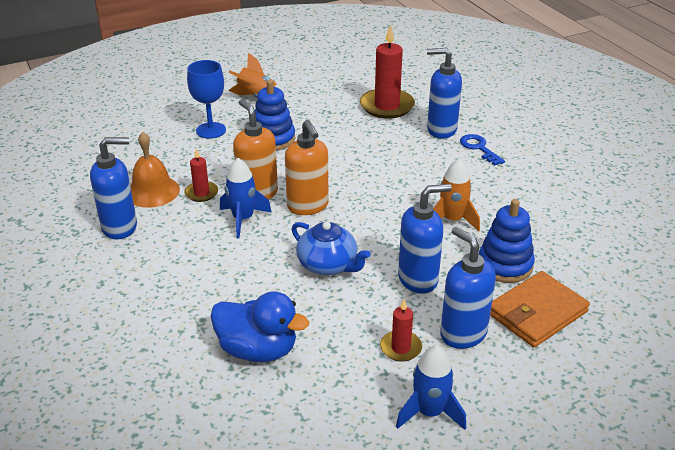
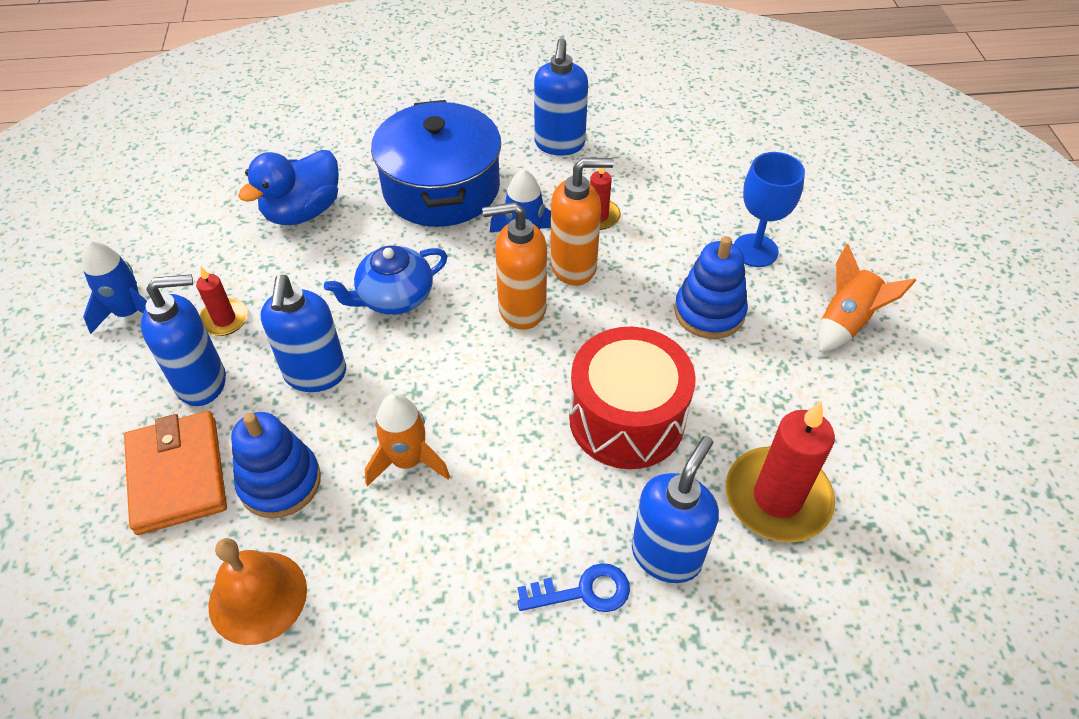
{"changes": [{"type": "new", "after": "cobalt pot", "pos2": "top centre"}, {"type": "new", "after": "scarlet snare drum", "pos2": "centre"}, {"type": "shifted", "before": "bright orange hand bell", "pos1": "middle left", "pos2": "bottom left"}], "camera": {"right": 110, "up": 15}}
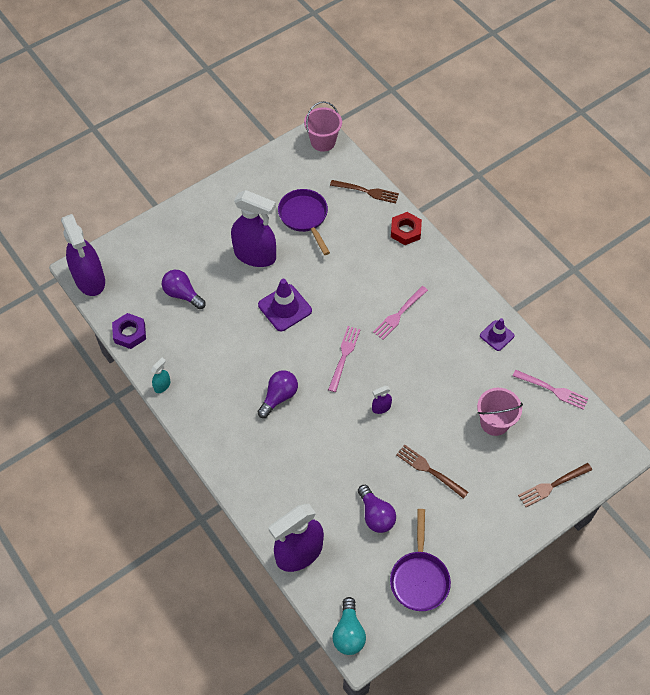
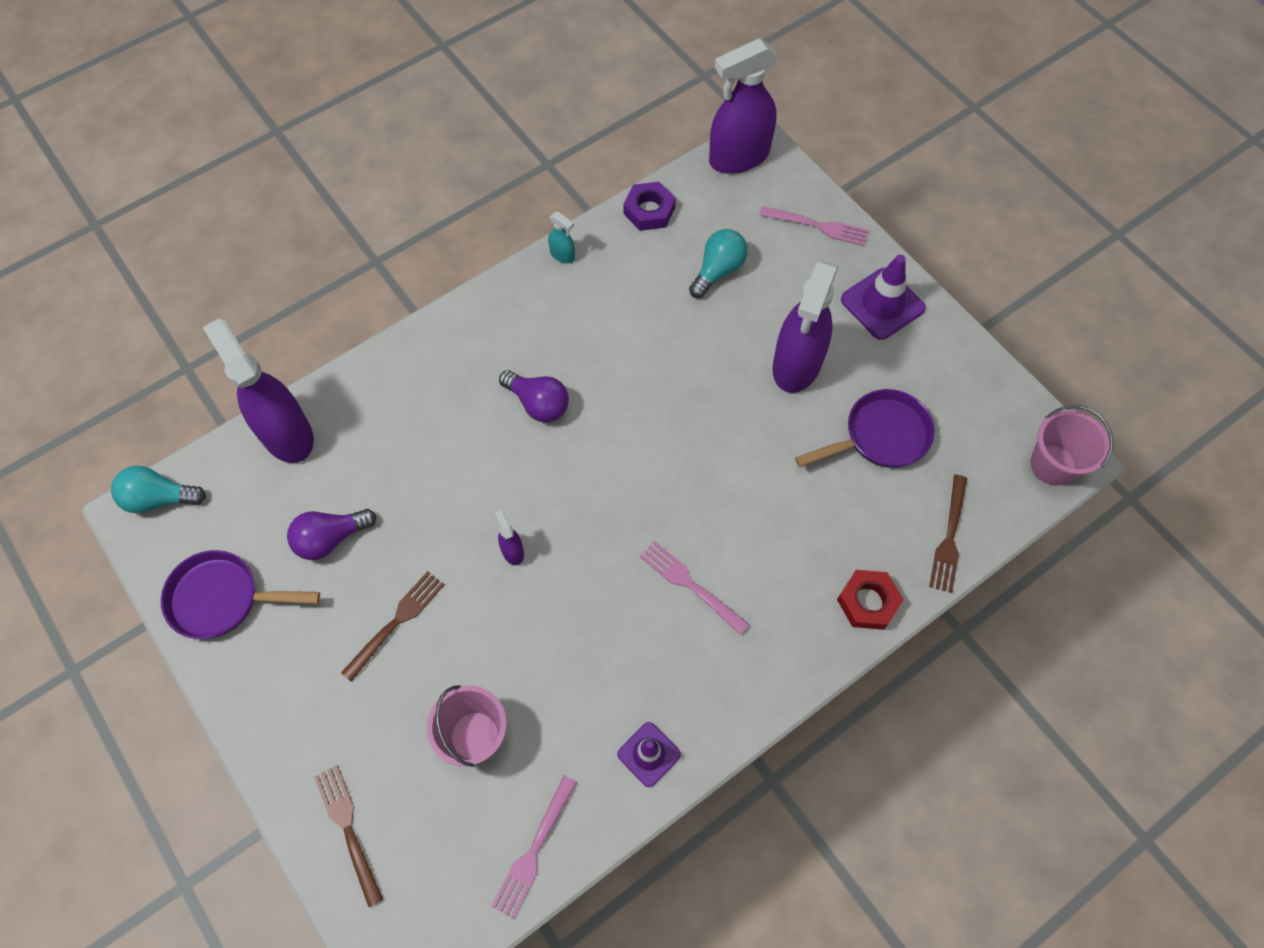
{"changes": [{"type": "shifted", "before": "royal purple road cone (no. 1 from left in the first image)", "after": "royal purple road cone (no. 2 from left)", "pos1": "centre", "pos2": "top right"}, {"type": "shifted", "before": "rosy table fork (no. 1 from left in the first image)", "after": "rosy table fork (no. 3 from left)", "pos1": "centre", "pos2": "top centre"}, {"type": "repainted", "before": "royal purple light bulb (no. 1 from left)", "after": "aqua light bulb (no. 2 from left)", "pos1": "middle left", "pos2": "top centre"}], "camera": {"right": 90, "up": 5}}
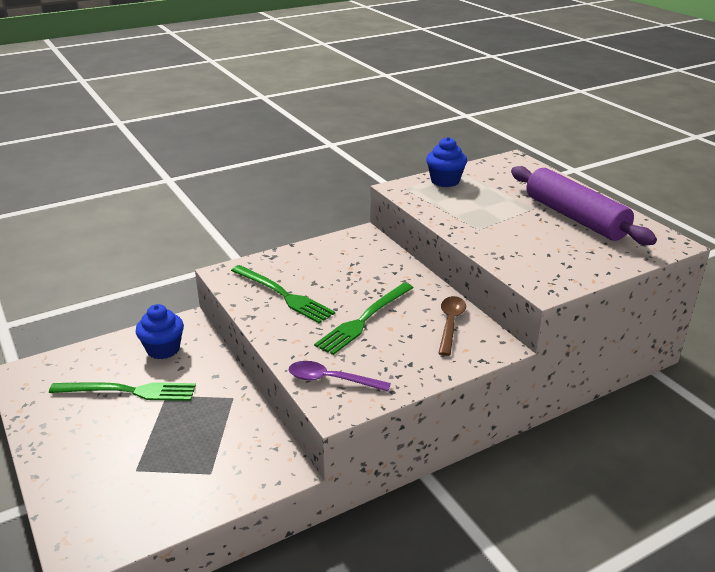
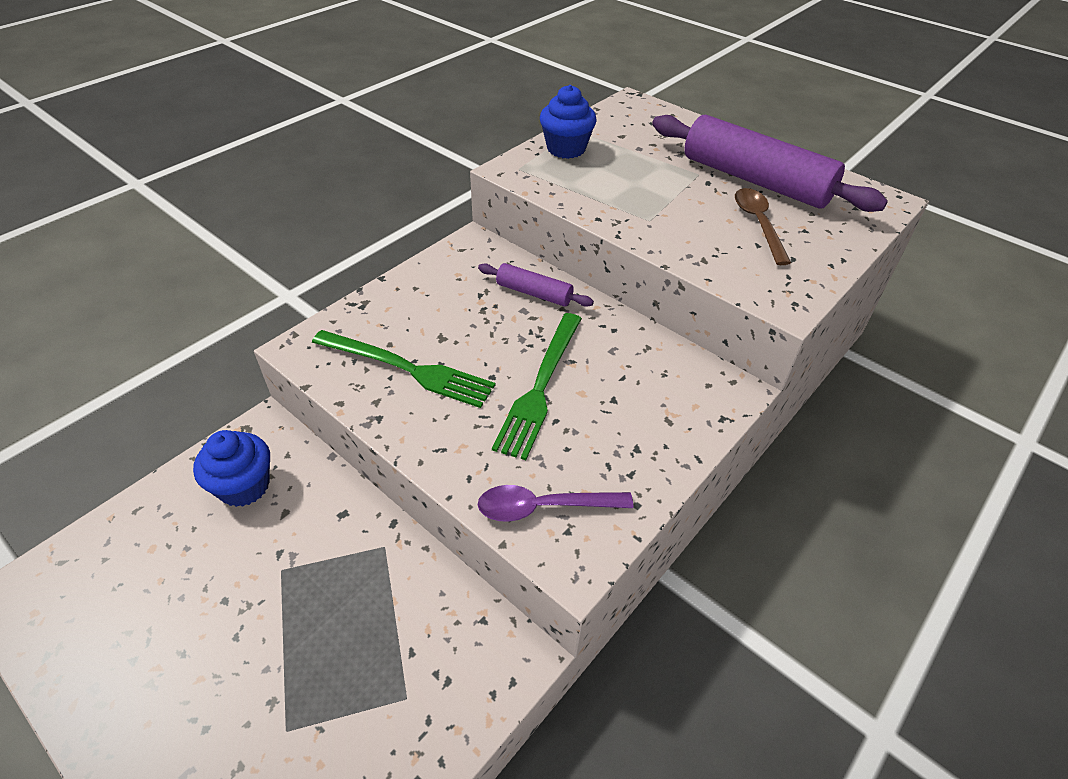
{"changes": [{"type": "gone", "before": "leaf-green table fork (no. 1 from left)", "pos1": "bottom left"}, {"type": "new", "after": "royal purple rolling pin (no. 1 from left)", "pos2": "centre"}, {"type": "shifted", "before": "brown tablespoon", "pos1": "centre", "pos2": "top right"}], "camera": {"right": -20, "up": 15}}
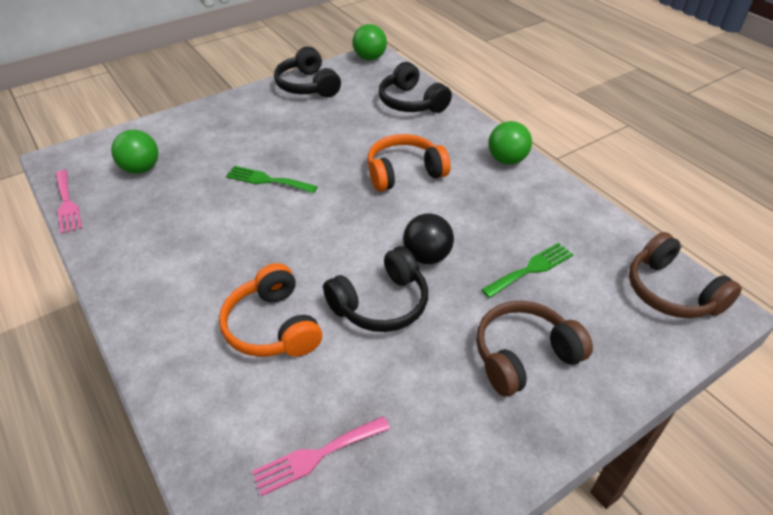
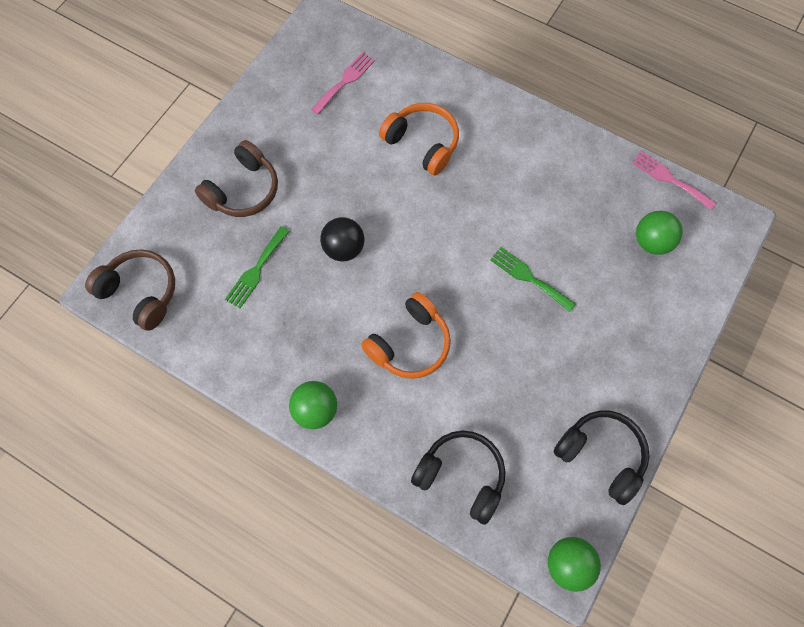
{"changes": [{"type": "gone", "before": "ebony over-ear headphones (no. 2 from left)", "pos1": "centre"}, {"type": "rotated", "before": "leaf-green table fork (no. 1 from left in the first image)", "pos1": "centre", "pos2": "centre", "turn": -135}], "camera": {"right": 155, "up": 25}}
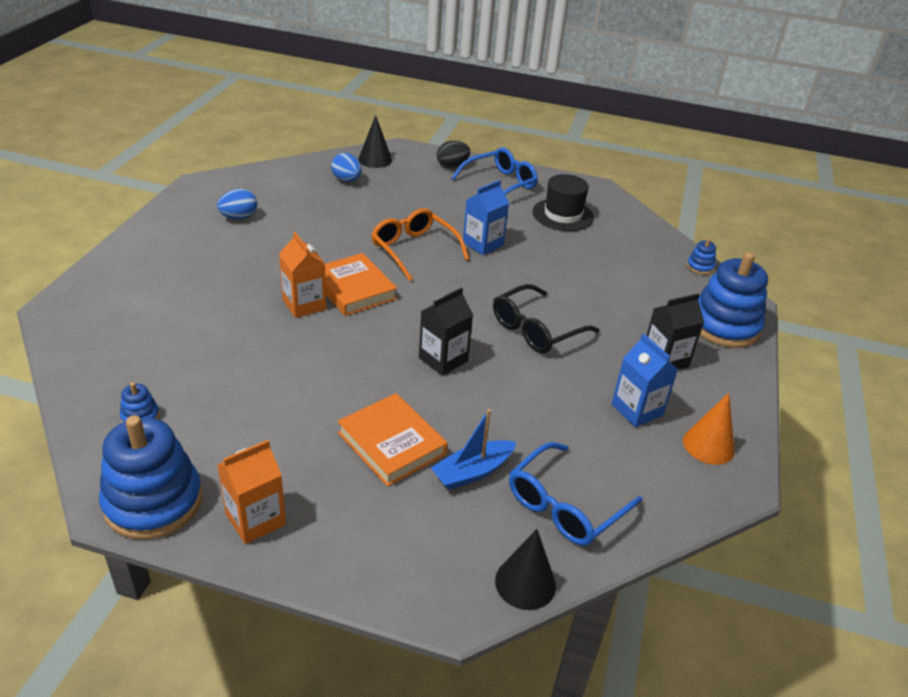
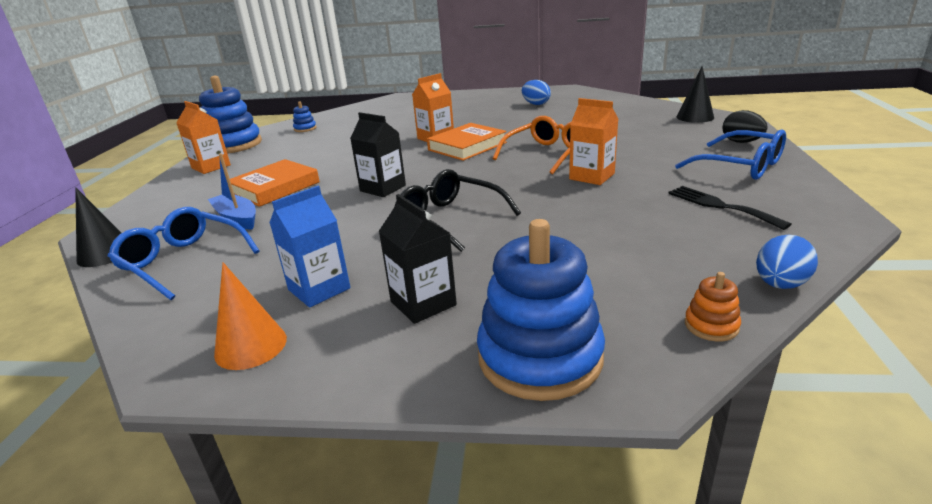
{"changes": [{"type": "shifted", "before": "cobalt egg shape (no. 2 from left)", "pos1": "top centre", "pos2": "middle right"}, {"type": "swapped", "before": "ebony hat", "after": "ebony table fork", "pos1": "top centre", "pos2": "middle right"}, {"type": "repainted", "before": "cobalt milk carton (no. 1 from left)", "after": "bright orange milk carton (no. 3 from left)", "pos1": "top centre", "pos2": "top centre"}, {"type": "repainted", "before": "cobalt stacking toy (no. 3 from left)", "after": "bright orange stacking toy", "pos1": "middle right", "pos2": "middle right"}], "camera": {"right": 85, "up": -10}}
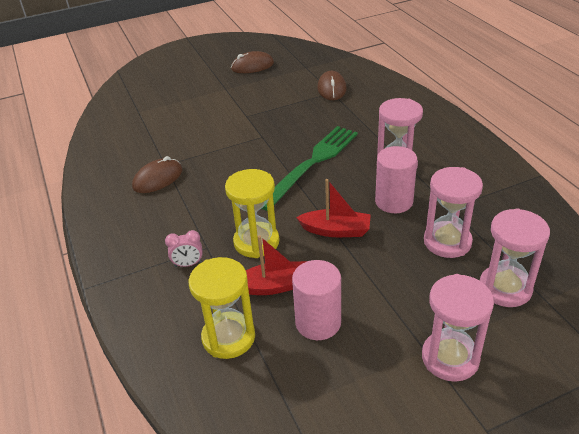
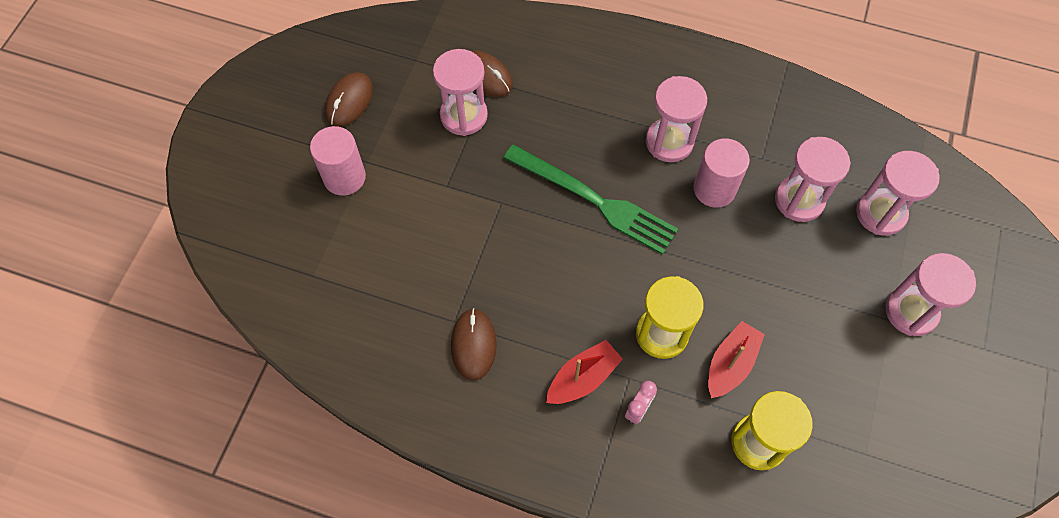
{"changes": [{"type": "new", "after": "rosy hourglass (no. 1 from left)", "pos2": "top centre"}, {"type": "shifted", "before": "rosy cylinder (no. 1 from left)", "pos1": "bottom centre", "pos2": "top left"}, {"type": "shifted", "before": "scarlet boat (no. 2 from left in the first image)", "after": "scarlet boat (no. 1 from left)", "pos1": "centre", "pos2": "bottom centre"}, {"type": "rotated", "before": "leaf-green table fork", "pos1": "centre", "pos2": "centre", "turn": 135}], "camera": {"right": -50, "up": 25}}
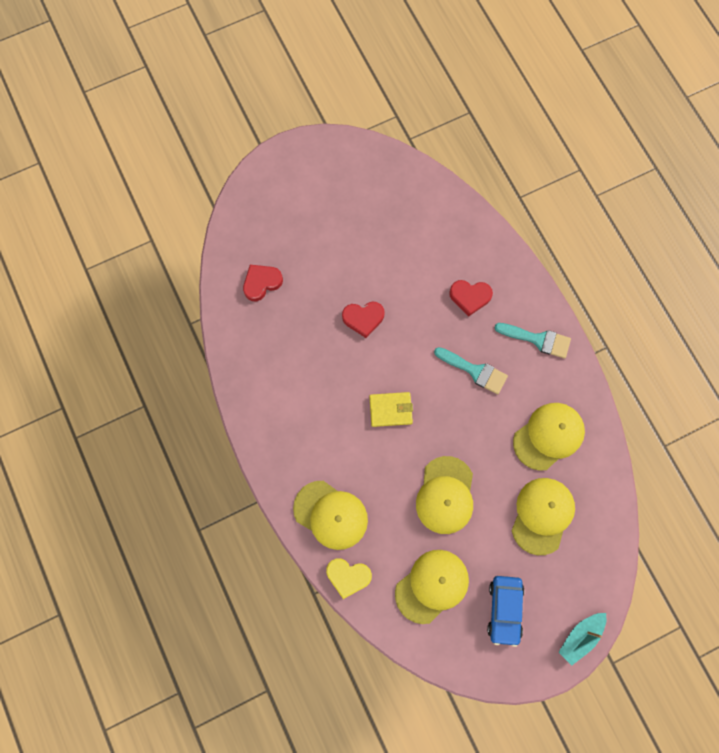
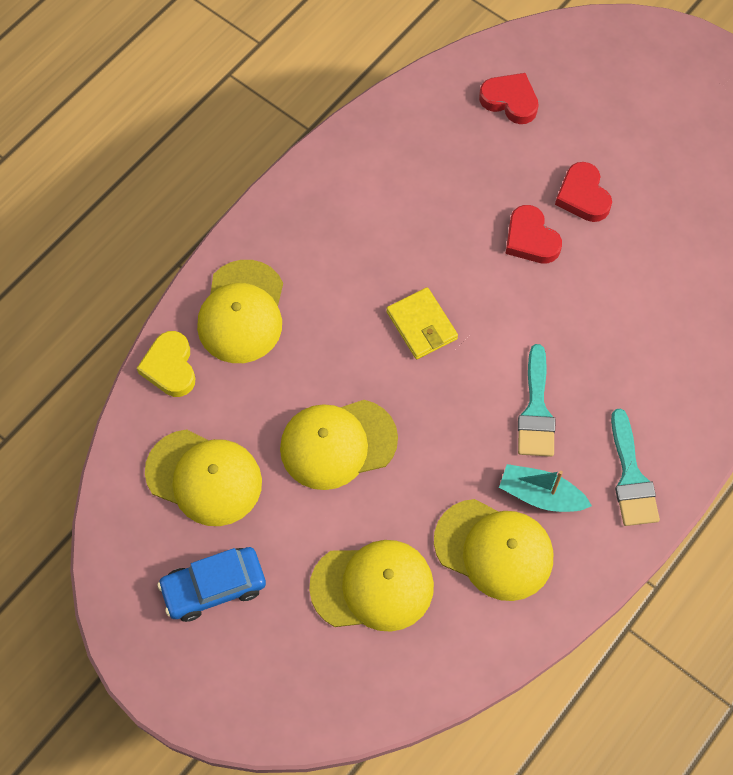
{"changes": [{"type": "shifted", "before": "scarlet love heart (no. 3 from left)", "pos1": "centre", "pos2": "top right"}, {"type": "shifted", "before": "aqua boat", "pos1": "bottom right", "pos2": "middle right"}], "camera": {"right": 65, "up": -10}}
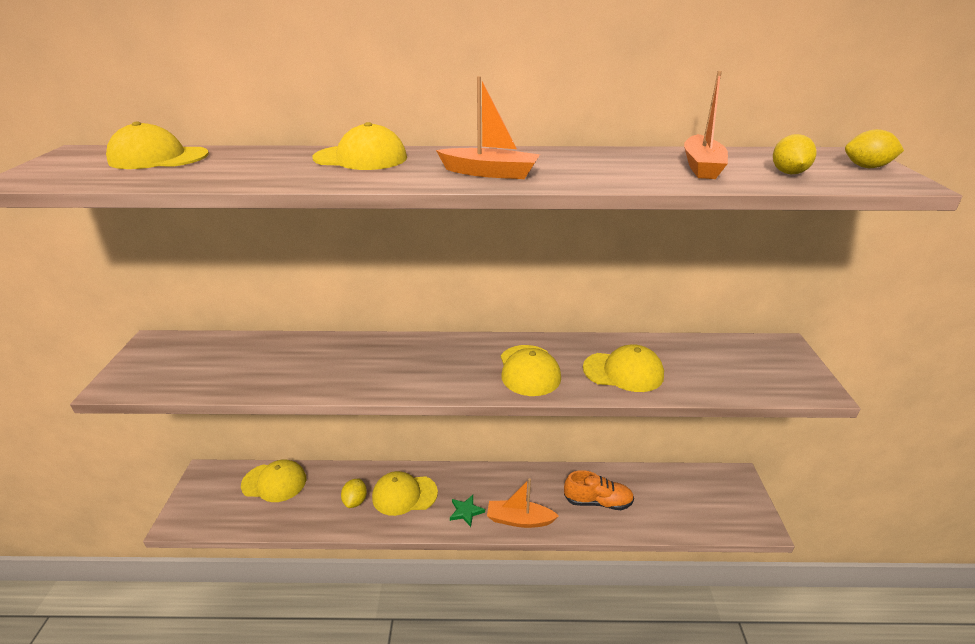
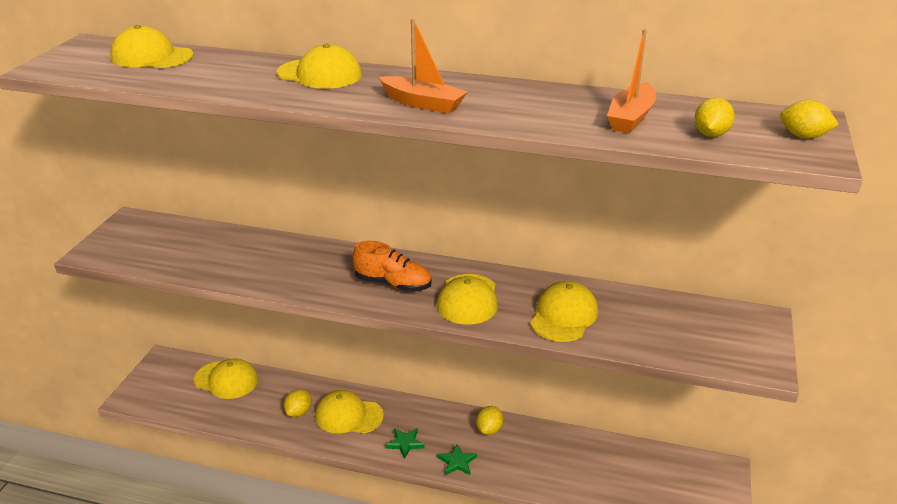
{"changes": [{"type": "new", "after": "bright yellow lemon (no. 2 from left)", "pos2": "bottom centre"}, {"type": "shifted", "before": "bright orange shoe", "pos1": "bottom centre", "pos2": "centre"}, {"type": "swapped", "before": "bright orange boat (no. 2 from left)", "after": "leaf-green star shape (no. 2 from left)", "pos1": "bottom centre", "pos2": "bottom centre"}, {"type": "rotated", "before": "bright yellow peaked cap (no. 6 from left)", "pos1": "centre", "pos2": "centre", "turn": -90}], "camera": {"right": 15, "up": 0}}
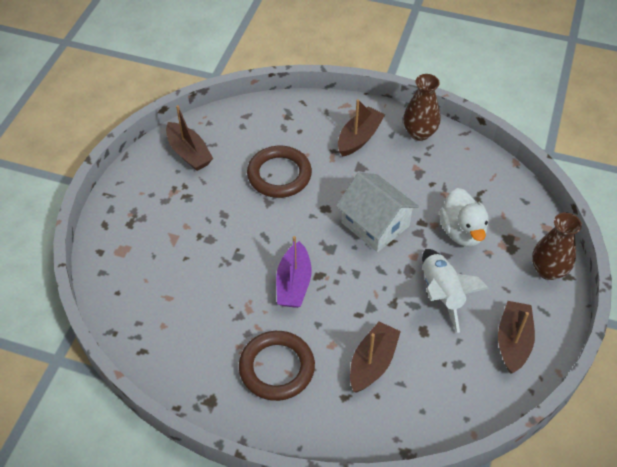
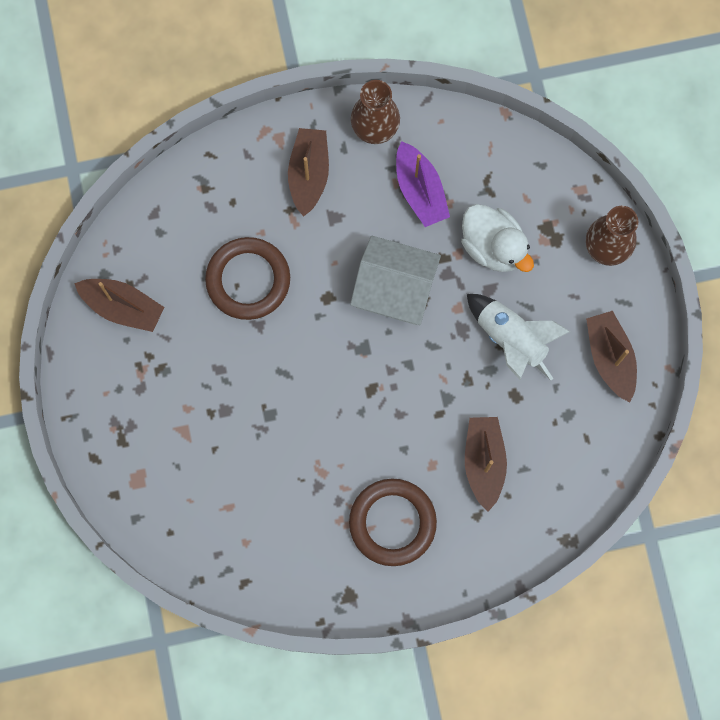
{"changes": [{"type": "shifted", "before": "royal purple boat", "pos1": "centre", "pos2": "top centre"}], "camera": {"right": -30, "up": 25}}
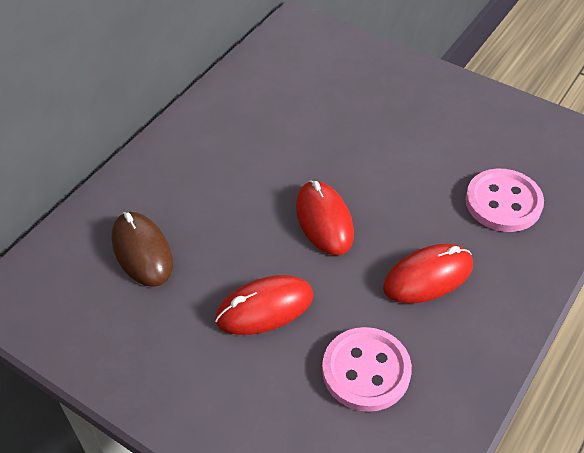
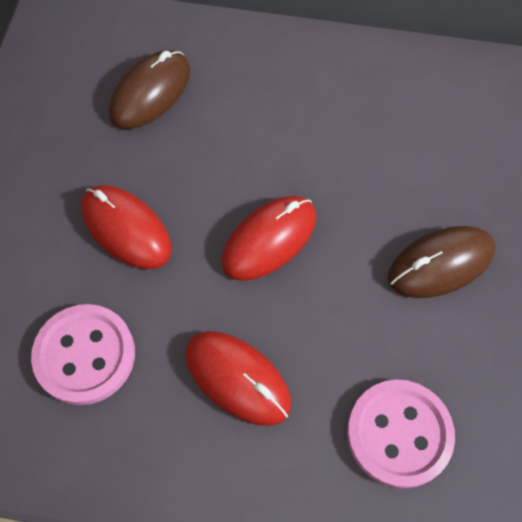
{"changes": [{"type": "new", "after": "brown mouse (no. 2 from left)", "pos2": "middle right"}], "camera": {"right": 65, "up": 15}}
